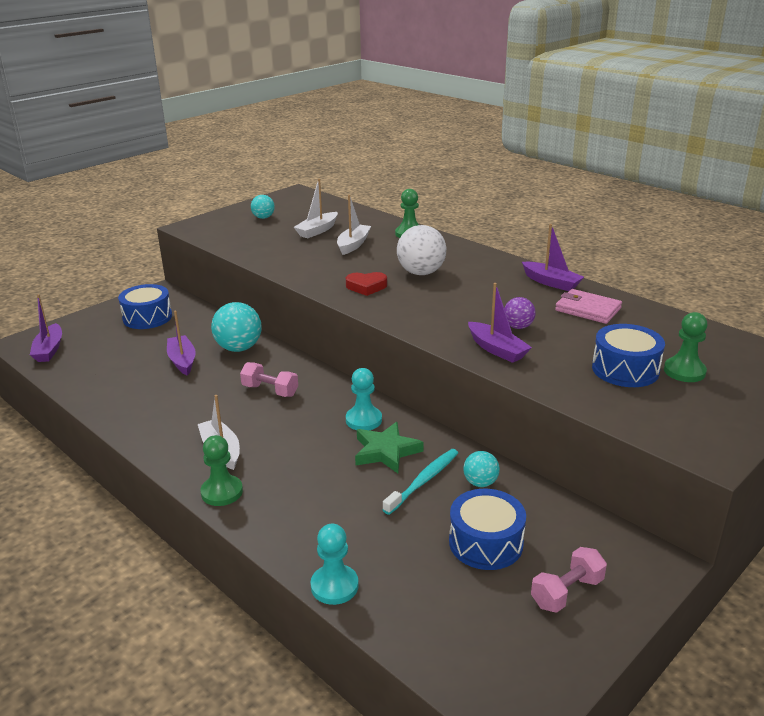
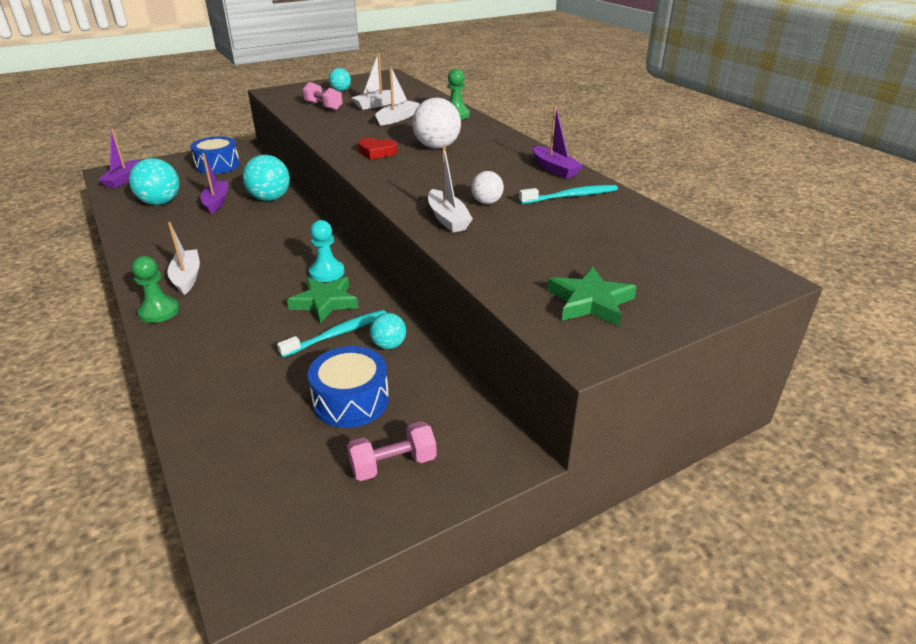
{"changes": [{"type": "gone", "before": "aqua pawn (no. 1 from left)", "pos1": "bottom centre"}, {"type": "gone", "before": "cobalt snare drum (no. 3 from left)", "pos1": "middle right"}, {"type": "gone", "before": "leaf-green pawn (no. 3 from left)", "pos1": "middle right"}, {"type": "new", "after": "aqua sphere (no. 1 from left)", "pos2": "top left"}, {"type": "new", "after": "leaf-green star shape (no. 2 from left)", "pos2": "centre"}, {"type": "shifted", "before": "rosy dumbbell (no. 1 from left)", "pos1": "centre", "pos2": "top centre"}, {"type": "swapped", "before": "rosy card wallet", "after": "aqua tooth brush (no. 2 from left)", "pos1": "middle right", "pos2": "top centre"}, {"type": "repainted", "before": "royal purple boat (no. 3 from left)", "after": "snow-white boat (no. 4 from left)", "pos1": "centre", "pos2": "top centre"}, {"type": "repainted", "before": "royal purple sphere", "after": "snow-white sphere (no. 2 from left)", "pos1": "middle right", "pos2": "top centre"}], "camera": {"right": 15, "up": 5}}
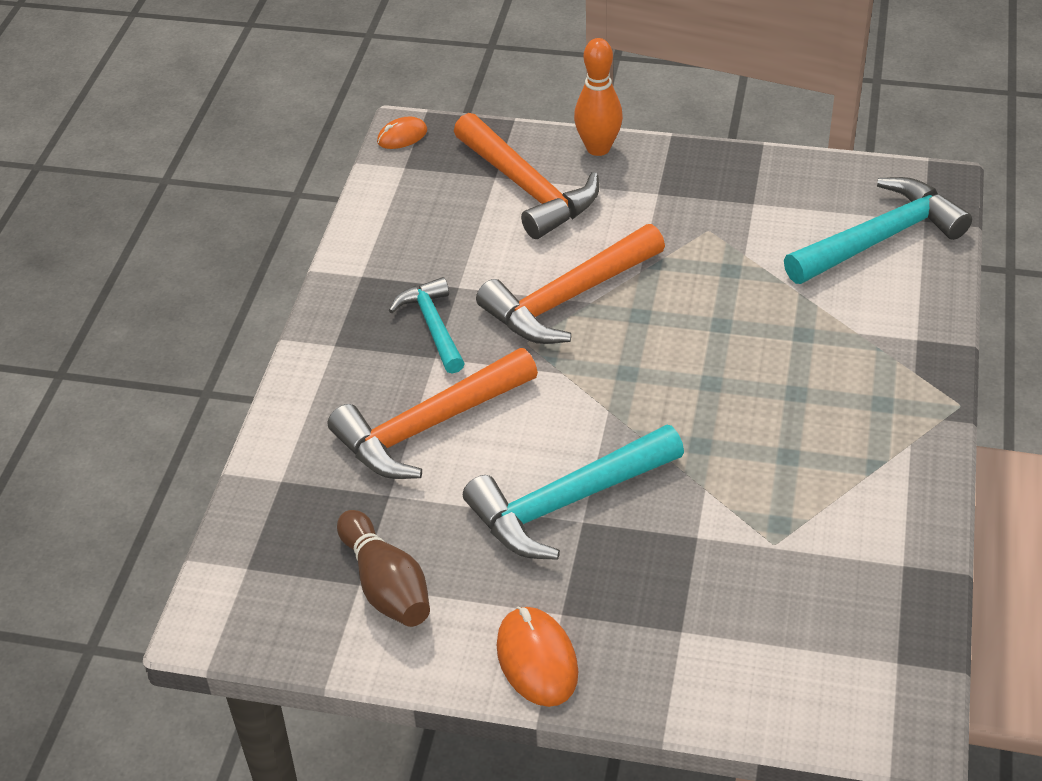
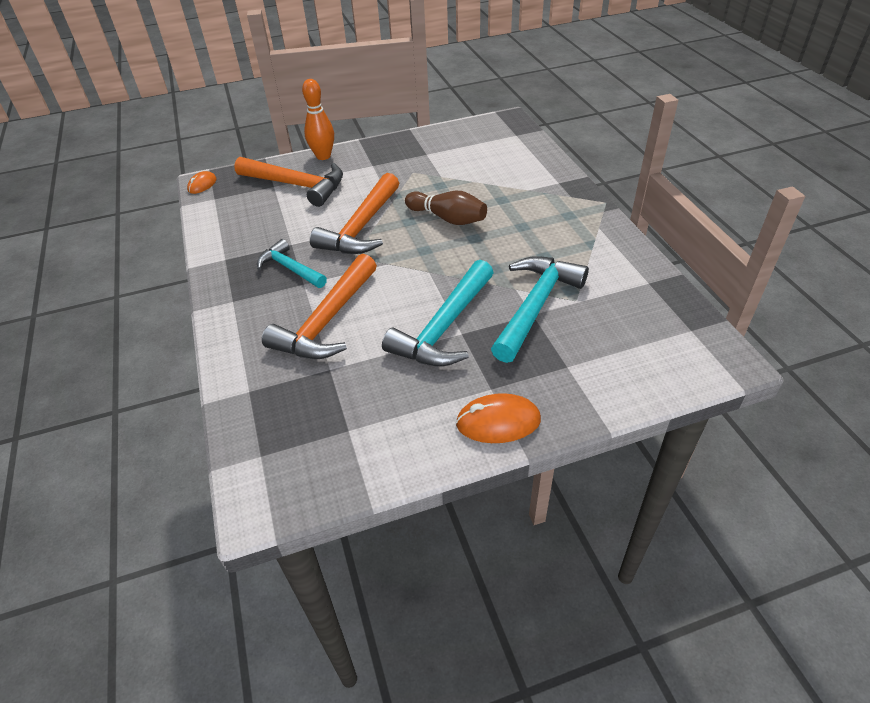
{"changes": [{"type": "shifted", "before": "brown skittle", "pos1": "bottom centre", "pos2": "top centre"}, {"type": "shifted", "before": "aqua hammer (no. 3 from left)", "pos1": "top right", "pos2": "centre"}, {"type": "rotated", "before": "bright orange mouse (no. 2 from left)", "pos1": "bottom centre", "pos2": "centre", "turn": -45}], "camera": {"right": -30, "up": 0}}
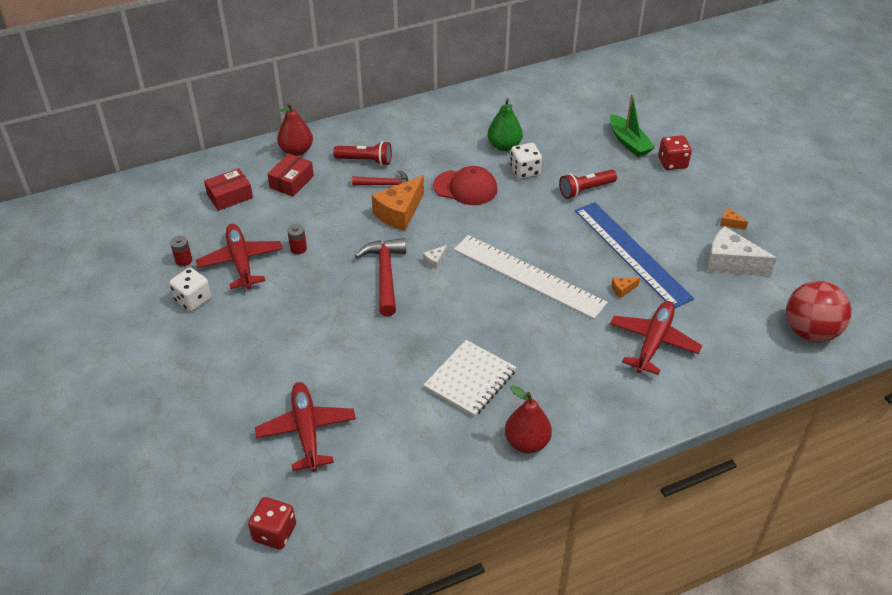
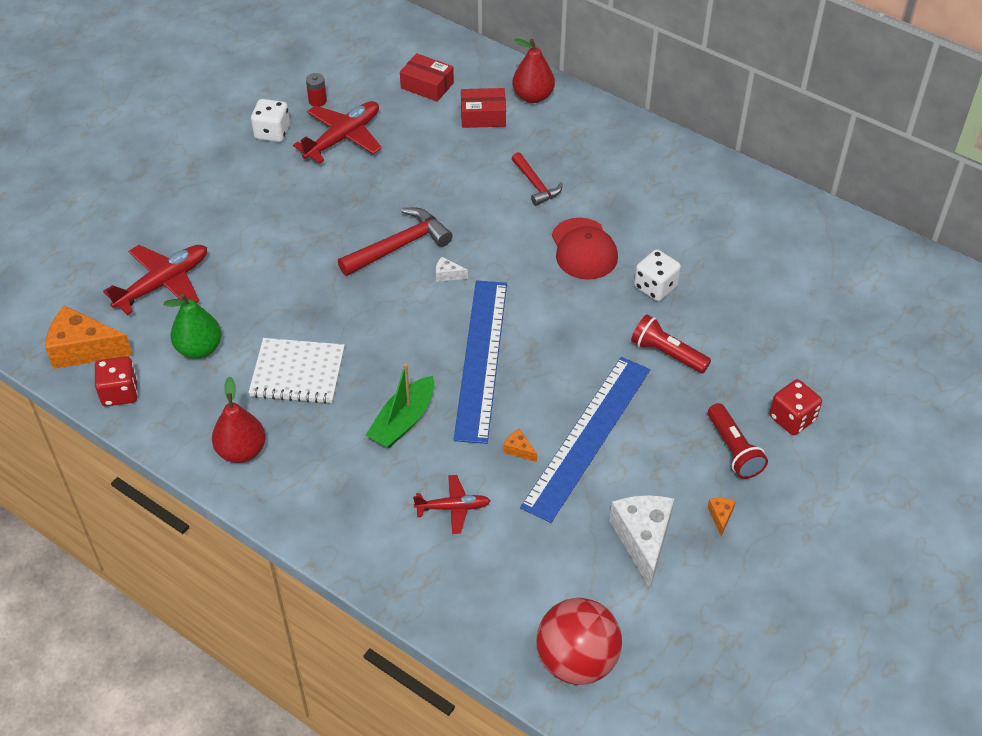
{"changes": [{"type": "gone", "before": "scarlet battery (no. 2 from left)", "pos1": "middle left"}, {"type": "shifted", "before": "scarlet dice (no. 1 from left)", "pos1": "bottom left", "pos2": "middle left"}, {"type": "shifted", "before": "scarlet pocket torch (no. 1 from left in the first image)", "after": "scarlet pocket torch (no. 2 from left)", "pos1": "top centre", "pos2": "middle right"}, {"type": "shifted", "before": "bright orange cheese wedge (no. 1 from left)", "pos1": "centre", "pos2": "middle left"}, {"type": "shifted", "before": "leaf-green pear fruit", "pos1": "top centre", "pos2": "middle left"}, {"type": "shifted", "before": "leaf-green boat", "pos1": "top right", "pos2": "centre"}, {"type": "repainted", "before": "snow-white ruler", "after": "cobalt ruler (no. 1 from left)", "pos1": "centre", "pos2": "centre"}, {"type": "scaled", "before": "scarlet aeroplane (no. 3 from left)", "pos1": "middle right", "pos2": "bottom centre", "scale": 0.59}], "camera": {"right": 60, "up": 5}}
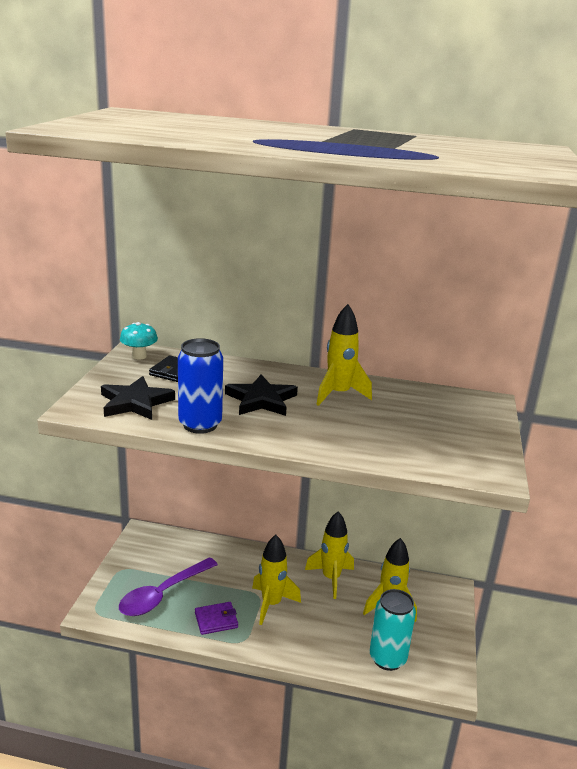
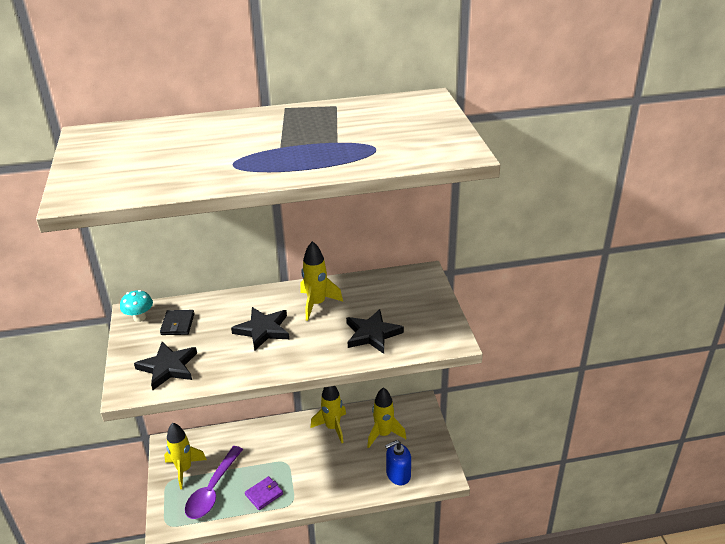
{"changes": [{"type": "gone", "before": "cobalt can", "pos1": "centre"}, {"type": "new", "after": "ebony star shape (no. 3 from left)", "pos2": "centre"}, {"type": "shifted", "before": "bright yellow toy rocket (no. 1 from left)", "pos1": "bottom centre", "pos2": "bottom left"}, {"type": "swapped", "before": "aqua can", "after": "cobalt soap pump", "pos1": "bottom right", "pos2": "bottom centre"}], "camera": {"right": -20, "up": 10}}
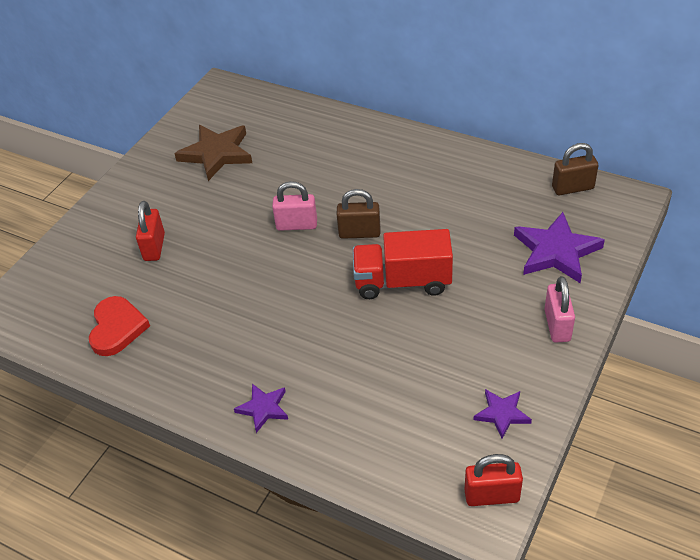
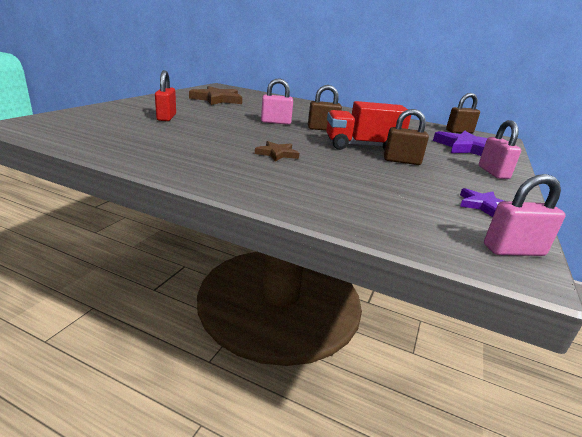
{"changes": [{"type": "gone", "before": "scarlet love heart", "pos1": "middle left"}, {"type": "gone", "before": "royal purple star shape (no. 1 from left)", "pos1": "bottom centre"}, {"type": "new", "after": "brown star shape (no. 2 from left)", "pos2": "centre"}, {"type": "new", "after": "brown padlock (no. 2 from left)", "pos2": "top right"}, {"type": "repainted", "before": "scarlet padlock (no. 2 from left)", "after": "rosy padlock (no. 3 from left)", "pos1": "bottom right", "pos2": "middle right"}], "camera": {"right": -10, "up": -20}}
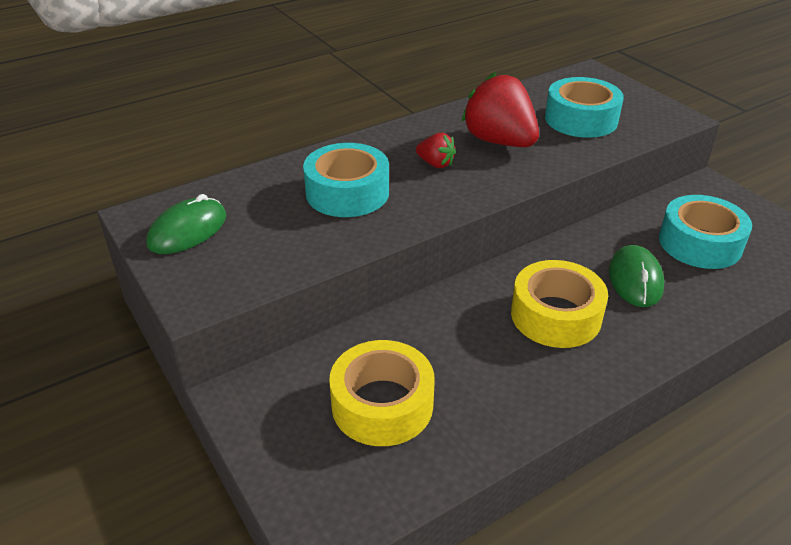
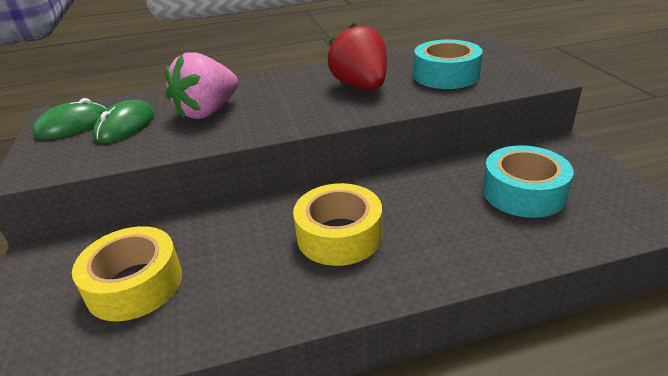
{"changes": [{"type": "gone", "before": "scarlet berry (no. 1 from left)", "pos1": "top centre"}, {"type": "shifted", "before": "leaf-green mouse (no. 2 from left)", "pos1": "middle right", "pos2": "top left"}, {"type": "swapped", "before": "aqua tape (no. 1 from left)", "after": "rosy berry", "pos1": "top centre", "pos2": "top left"}], "camera": {"right": 20, "up": -5}}
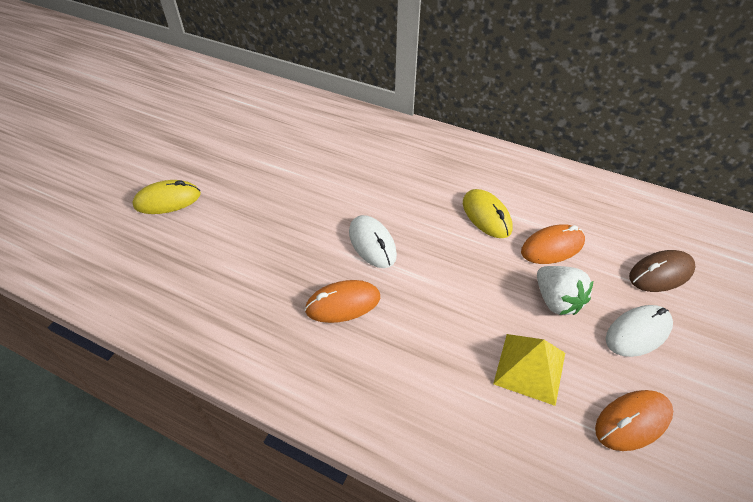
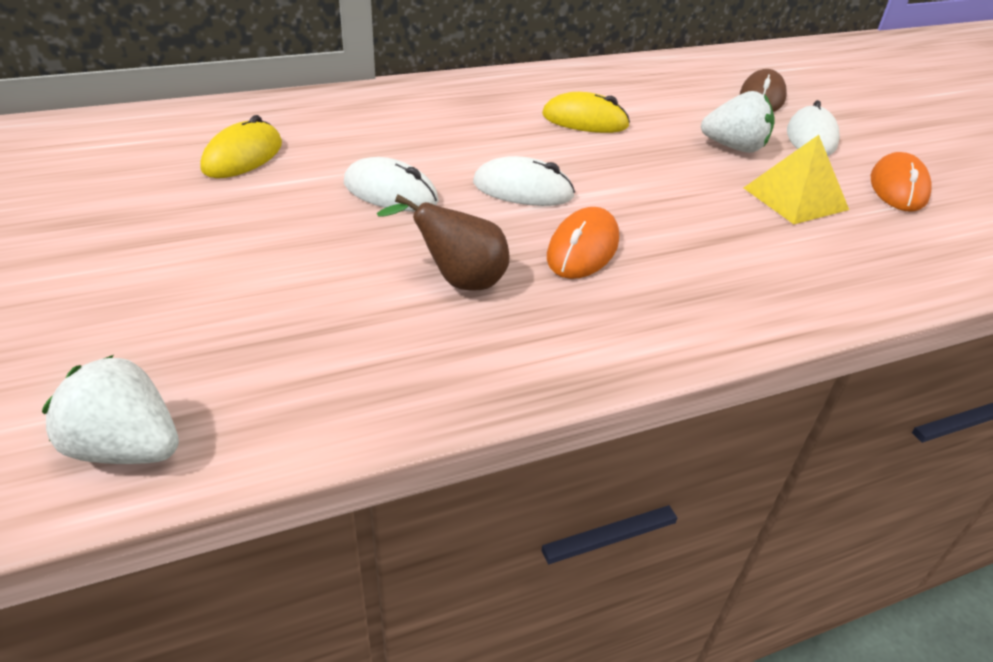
{"changes": [{"type": "gone", "before": "bright orange mouse (no. 2 from left)", "pos1": "middle right"}, {"type": "new", "after": "snow-white berry (no. 1 from left)", "pos2": "middle left"}, {"type": "new", "after": "snow-white mouse (no. 1 from left)", "pos2": "top centre"}, {"type": "new", "after": "brown pear fruit", "pos2": "centre"}, {"type": "shifted", "before": "bright yellow mouse (no. 1 from left)", "pos1": "middle left", "pos2": "top left"}], "camera": {"right": -50, "up": -10}}
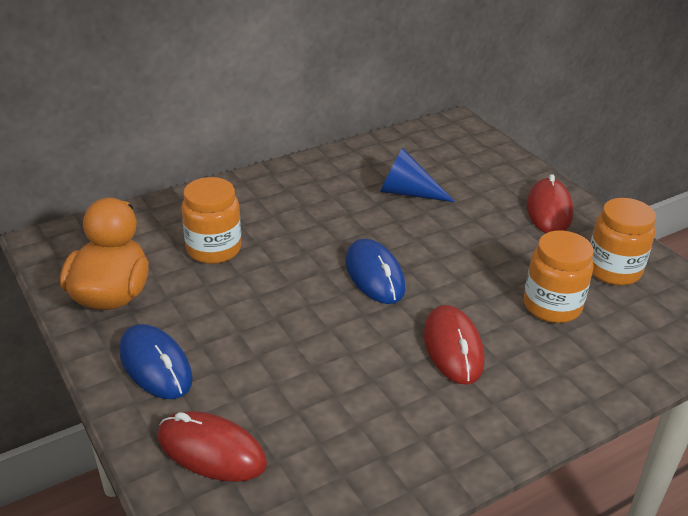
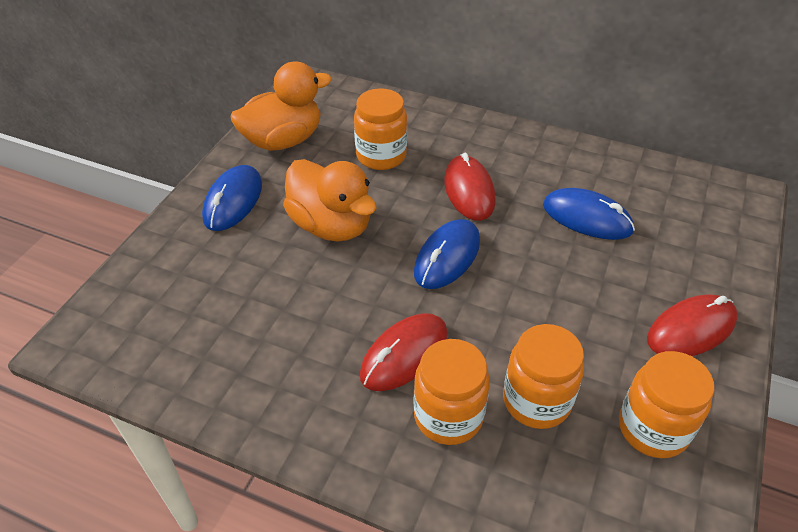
{"changes": [{"type": "new", "after": "bright orange duck (no. 2 from left)", "pos2": "centre"}, {"type": "new", "after": "bright orange jam jar (no. 2 from left)", "pos2": "bottom centre"}, {"type": "shifted", "before": "scarlet mouse (no. 1 from left in the first image)", "after": "scarlet mouse (no. 2 from left)", "pos1": "bottom left", "pos2": "centre"}, {"type": "swapped", "before": "cobalt cone", "after": "cobalt mouse (no. 3 from left)", "pos1": "centre", "pos2": "middle right"}], "camera": {"right": 55, "up": 10}}
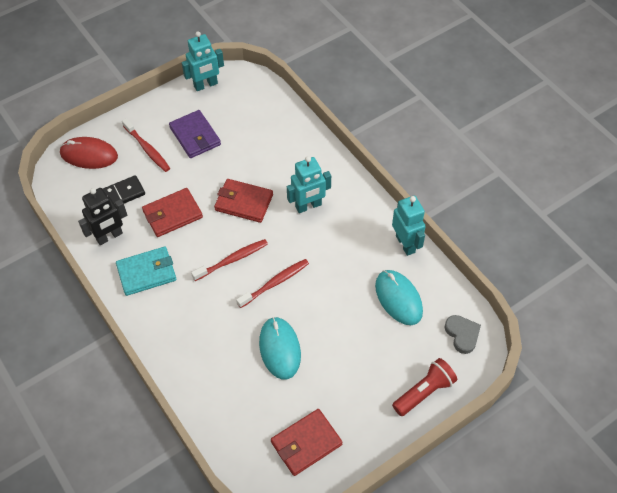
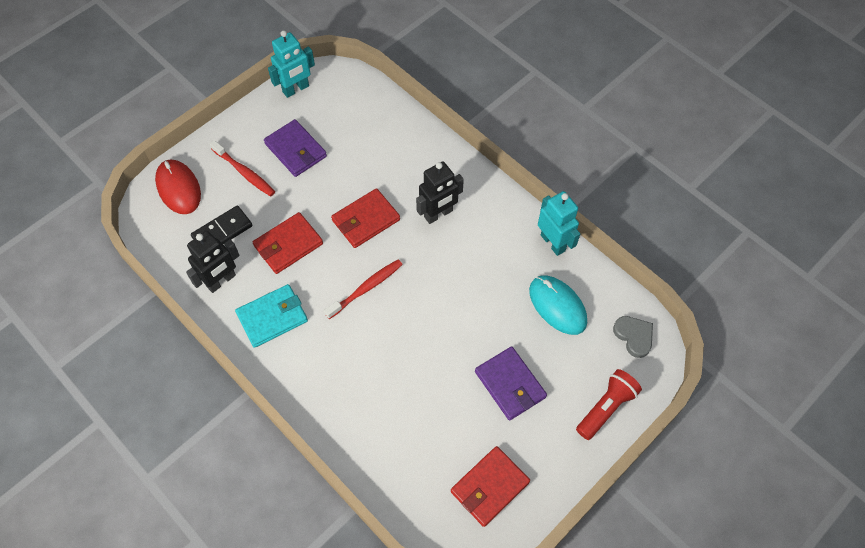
{"changes": [{"type": "gone", "before": "scarlet tooth brush (no. 3 from left)", "pos1": "centre"}, {"type": "gone", "before": "aqua mouse (no. 1 from left)", "pos1": "bottom centre"}, {"type": "new", "after": "royal purple card wallet (no. 2 from left)", "pos2": "bottom centre"}, {"type": "repainted", "before": "aqua robot (no. 2 from left)", "after": "ebony robot (no. 2 from left)", "pos1": "centre", "pos2": "centre"}, {"type": "rotated", "before": "scarlet mouse", "pos1": "top left", "pos2": "middle left", "turn": 60}, {"type": "rotated", "before": "scarlet card wallet (no. 2 from left)", "pos1": "centre", "pos2": "centre", "turn": -45}], "camera": {"right": -10, "up": 5}}
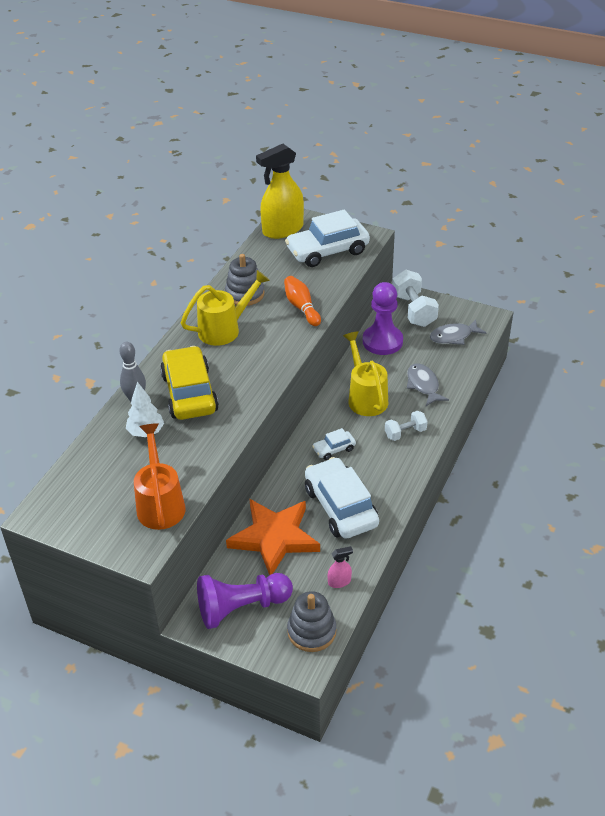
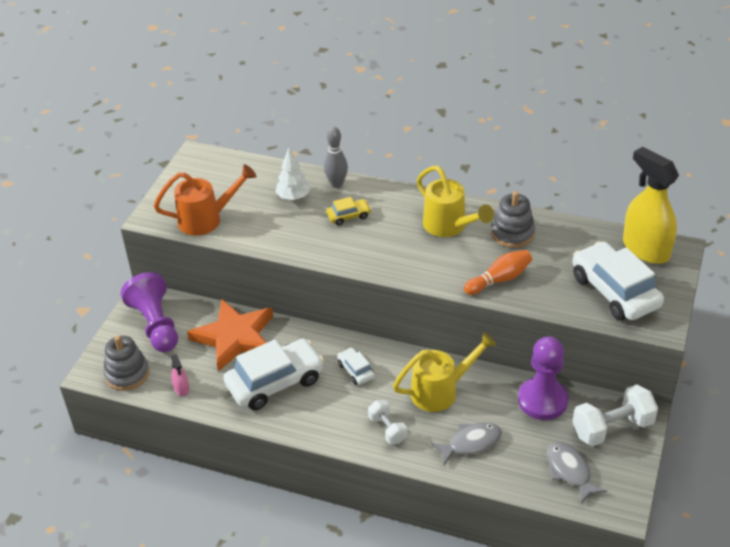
{"changes": [{"type": "scaled", "before": "bright yellow automobile", "pos1": "middle left", "pos2": "centre", "scale": 0.47}], "camera": {"right": 85, "up": 0}}
